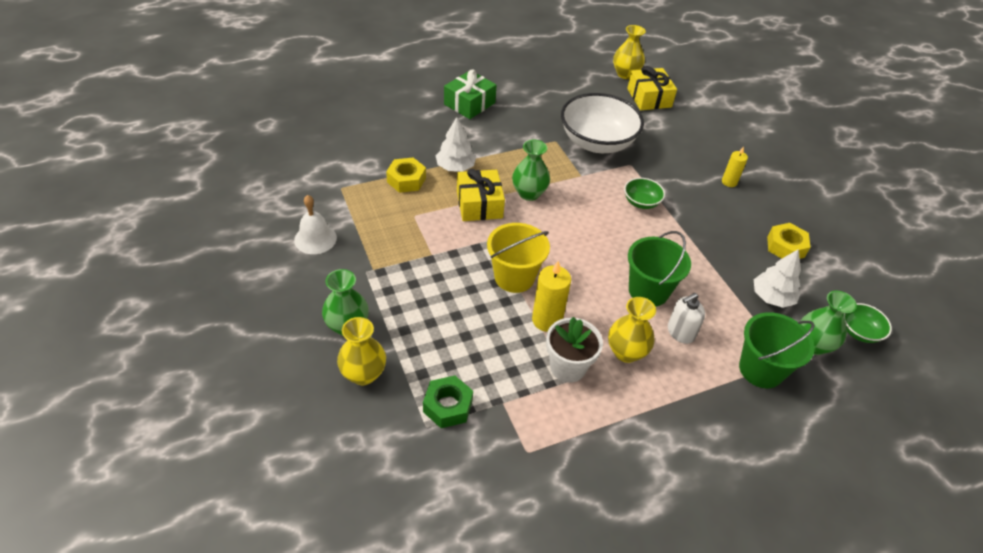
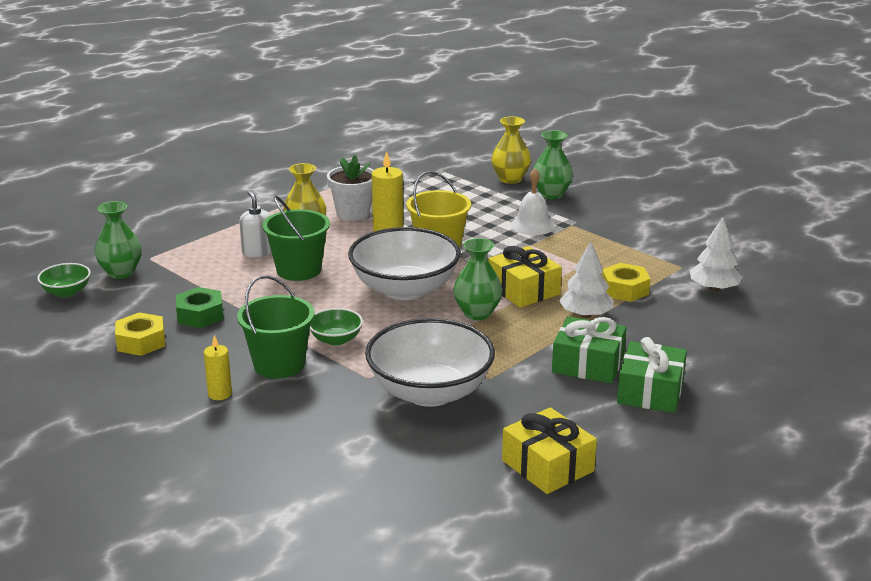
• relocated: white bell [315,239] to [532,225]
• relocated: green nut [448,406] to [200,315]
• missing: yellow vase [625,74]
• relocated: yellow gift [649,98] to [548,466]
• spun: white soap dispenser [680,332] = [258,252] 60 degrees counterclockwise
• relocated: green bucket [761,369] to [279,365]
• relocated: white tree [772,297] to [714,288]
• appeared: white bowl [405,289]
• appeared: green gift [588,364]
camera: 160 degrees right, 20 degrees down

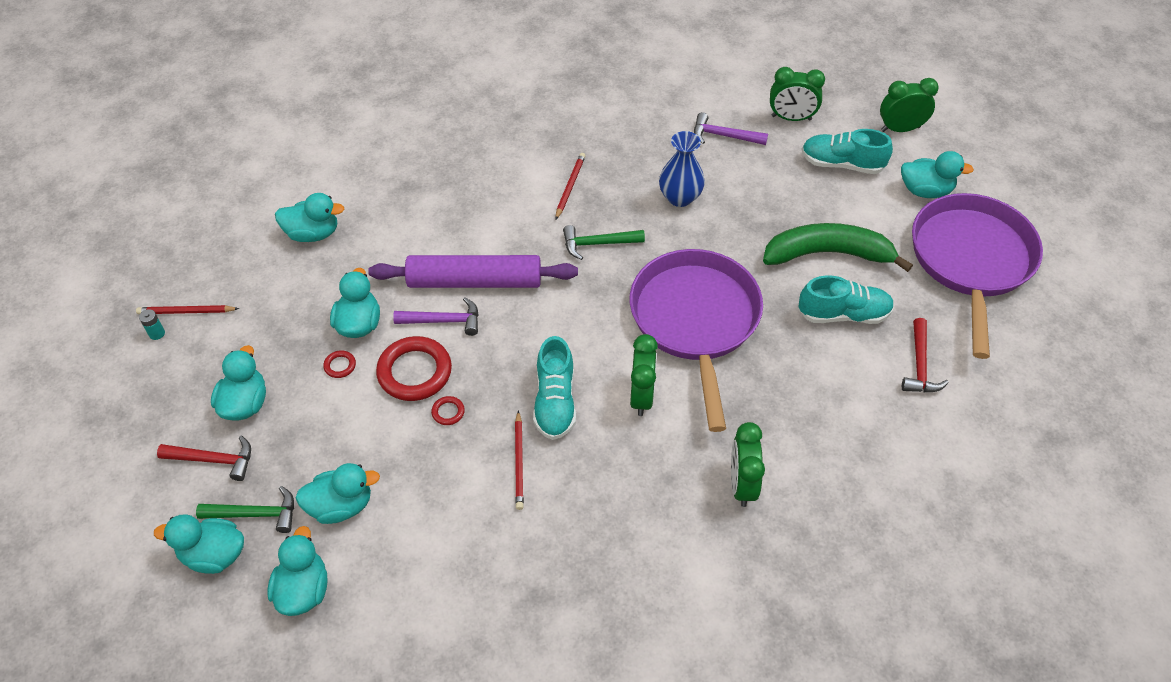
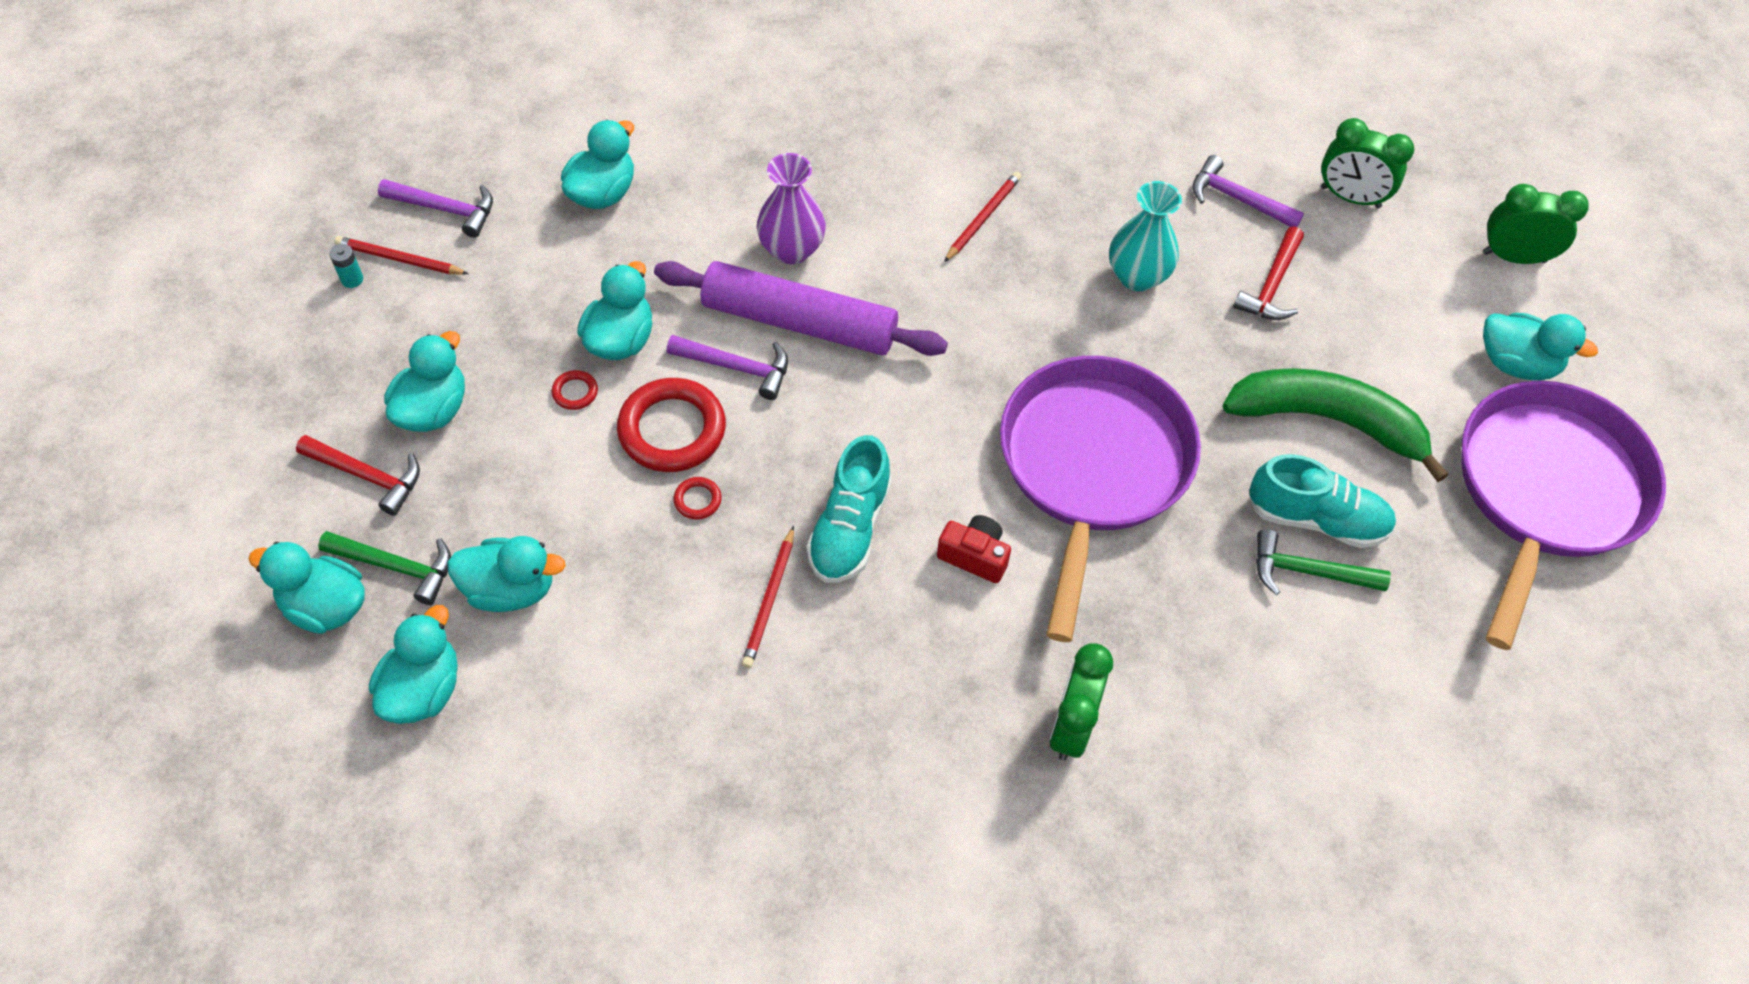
• spun: turquoise duck [313,233] = [602,193] 75 degrees counterclockwise
• relocated: green hammer [598,244] to [1308,572]
• exchanged: green clock [641,396] to red camera [974,556]
• colour: blue vase [680,197] to turquoise vase [1137,276]
• missing: turquoise shoe [842,164]
• relocated: red hammer [920,365] to [1271,285]
• appeared: purple hammer [445,209]
• appeared: purple vase [791,249]
camera: 15 degrees right, 5 degrees up

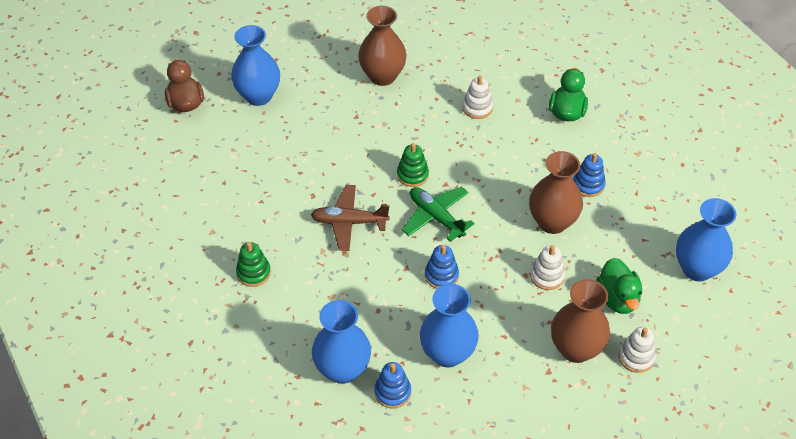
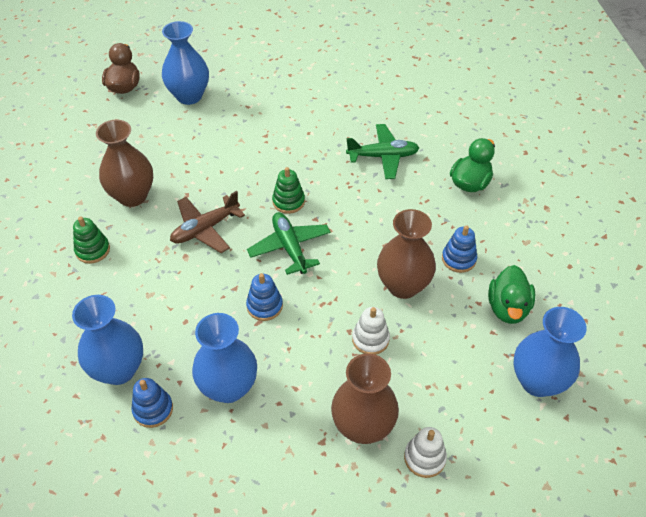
• spun: brown plane [349,222] = [205,229] 60 degrees counterclockwise
• relocated: brown vase [382,76] to [132,196]
• exchanged: white stacking toy [477,108] to green plane [383,156]
• relocated: green duck [617,299] to [507,308]
camera: 20 degrees right, 0 degrees up

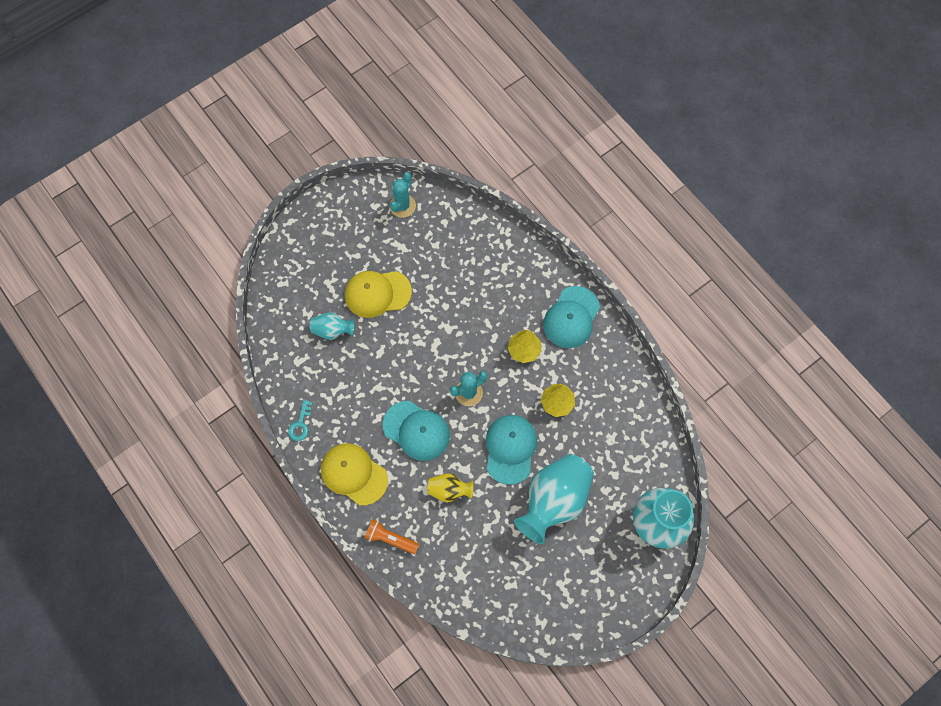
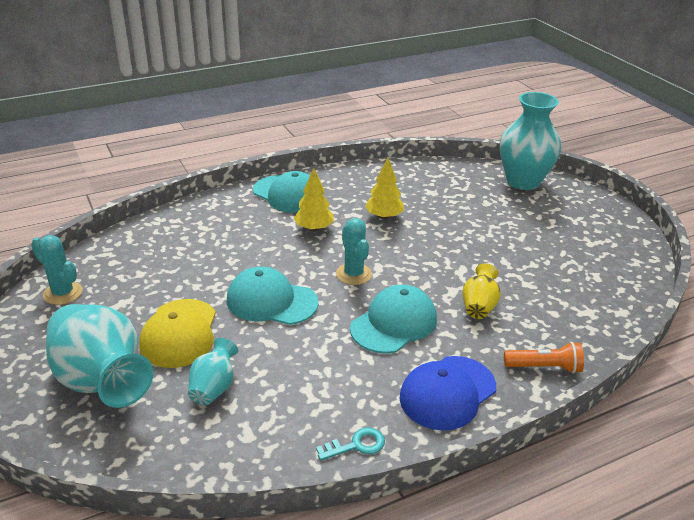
• spun: turquoise key [300,424] = [356,445] 45 degrees counterclockwise
• colour: yellow cap [354,474] to blue cap [447,392]
• spun: orange flashlight [390,539] = [544,367] 120 degrees counterclockwise
• relocated: turquoise cap [510,449] to [271,301]
• relocated: turquoise vase [554,501] to [102,381]
camera: 80 degrees left, 35 degrees down

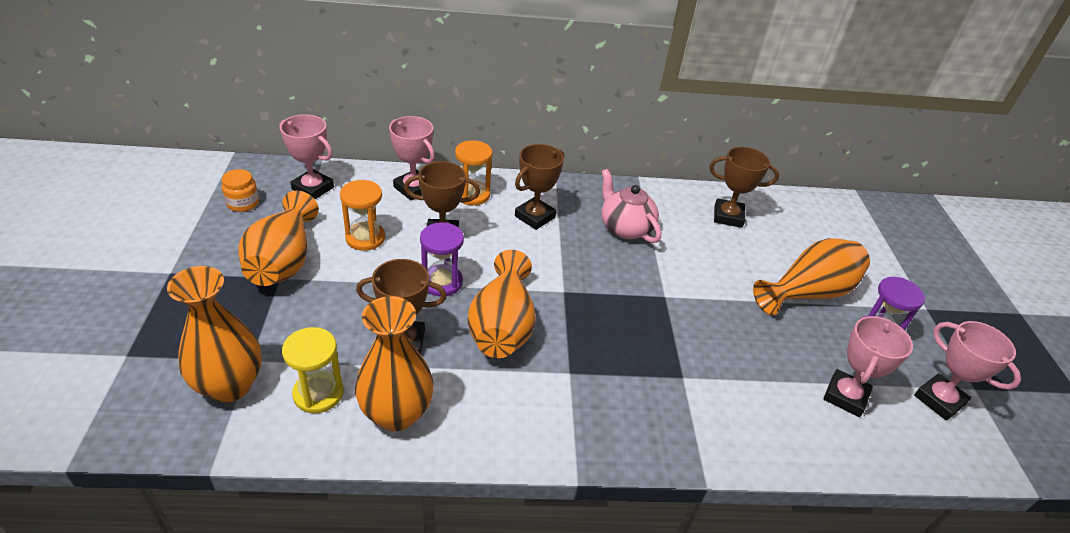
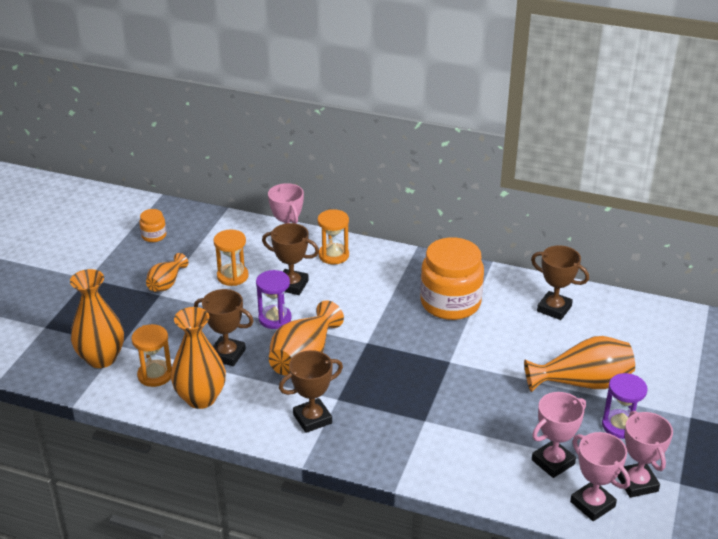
• size: orange vase [283,261] = [166,283] x0.58
• relocated: pink trophy [313,188] to [592,504]
• colour: yellow hourglass [318,393] to orange hourglass [155,375]
• relocated: brown trophy [535,217] to [312,419]
• exchanged: pink teapot [625,228] to orange jar [450,303]
camera: 25 degrees right, 5 degrees down

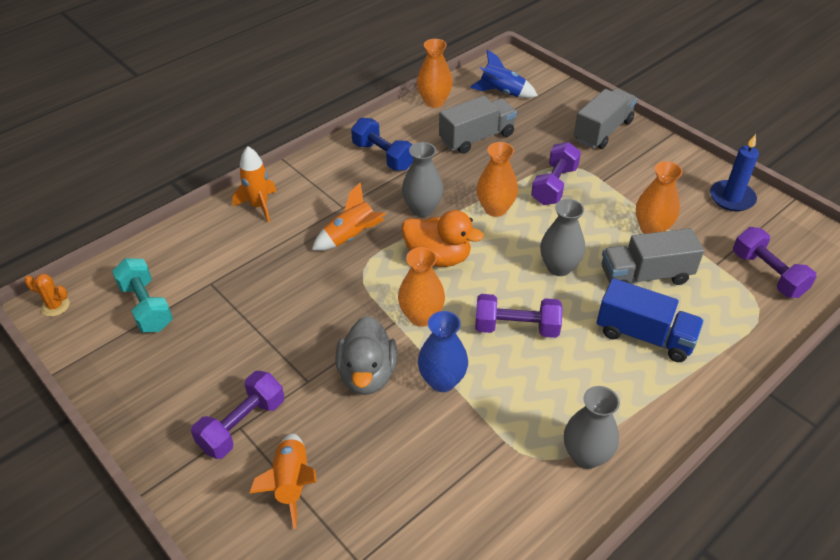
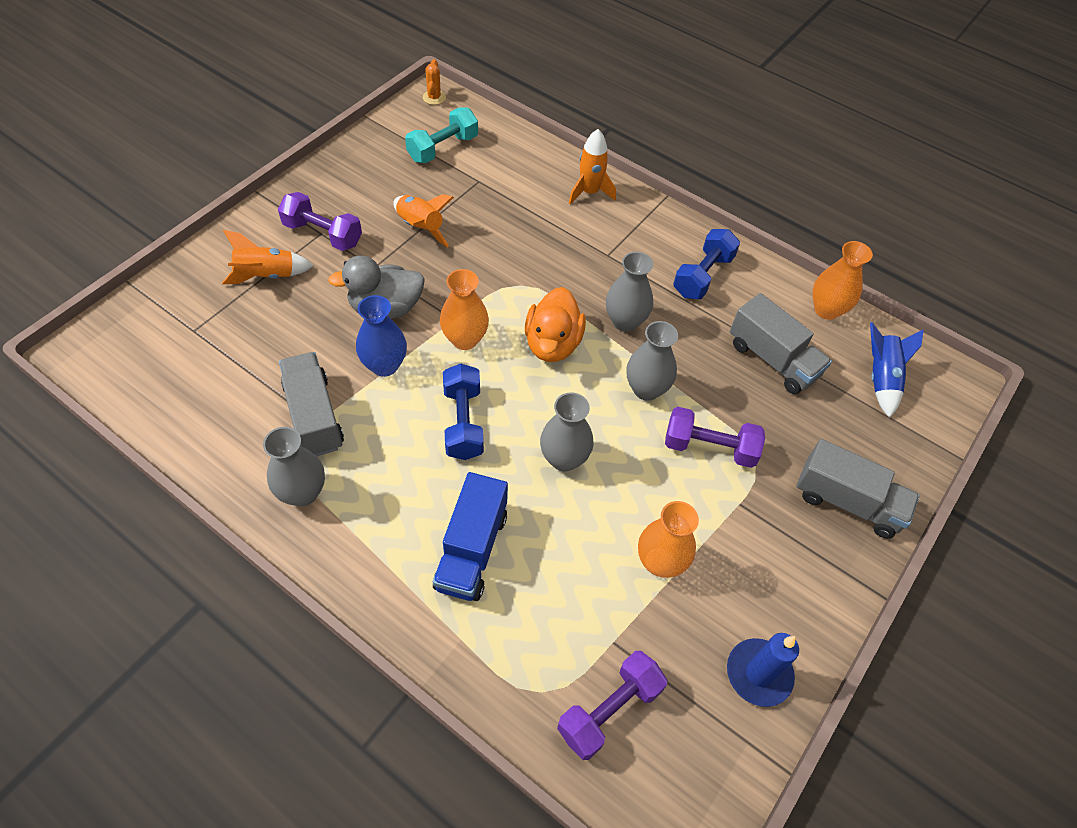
• relocated: orange rocket [351,237] to [420,228]
• colour: purple dumbbell [516,328] to blue dumbbell [463,422]
• colour: orange vase [495,209] to grey vase [646,389]
• relocated: grey truck [645,276] to [314,416]
camera: 75 degrees right, 10 degrees up

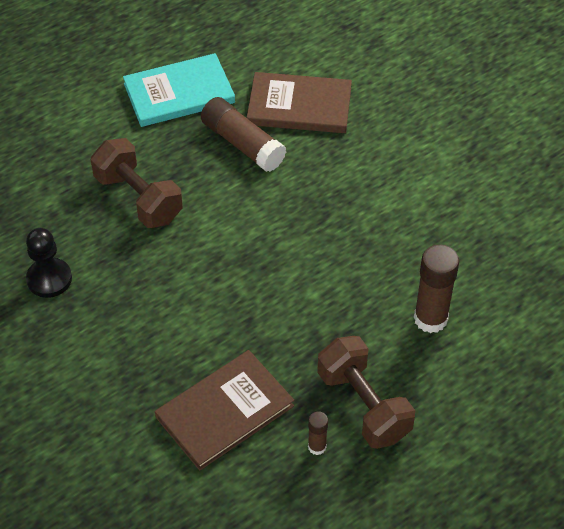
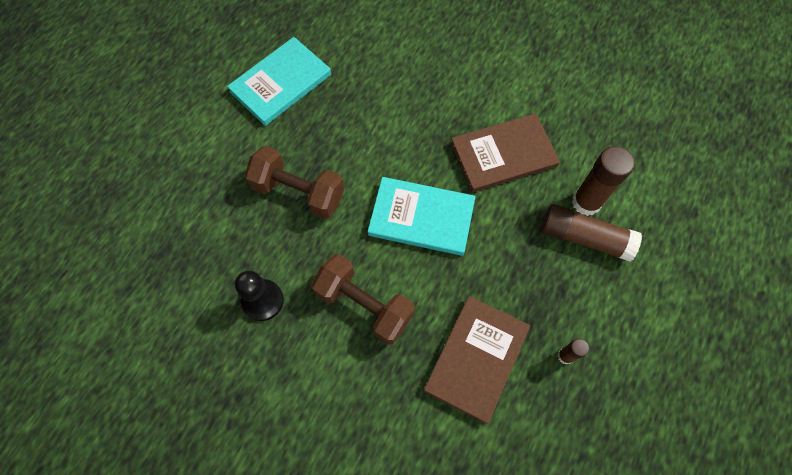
• relocated: brown glue stick [242,144] to [584,237]
• relocated: brown book [299,106] to [503,154]
• relocated: brown dumbbell [363,405] to [364,305]
• appeared: turquoise book [421,217]
camera: 25 degrees left, 15 degrees up

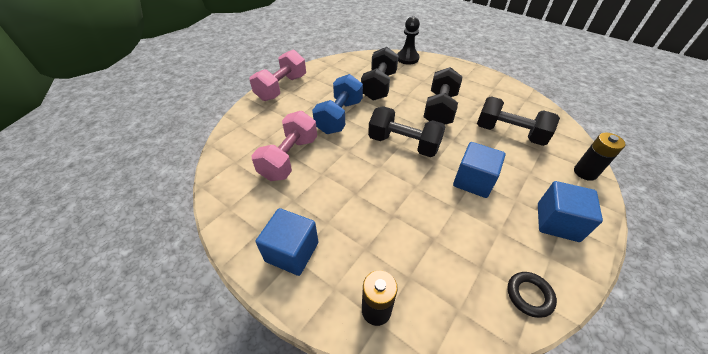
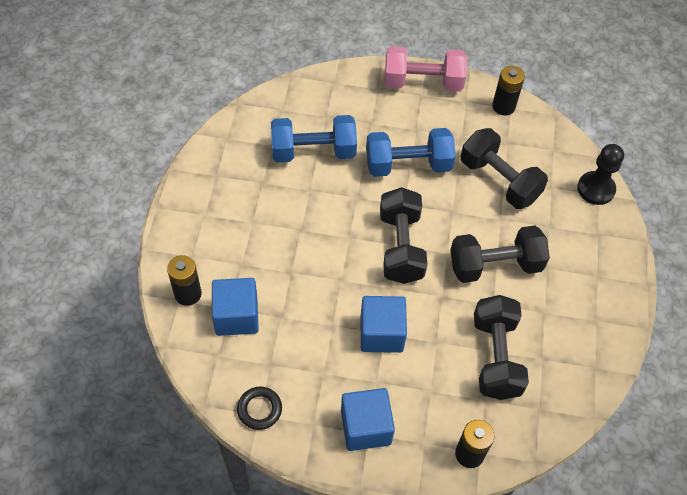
• colour: pink dumbbell [289,158] to blue dumbbell [313,152]
• relocated: blue cube [292,252] to [236,316]
• spun: black dumbbell [379,86] = [499,180] 60 degrees clockwise
• appeared: black battery [503,106]
camera: 60 degrees right, 10 degrees up

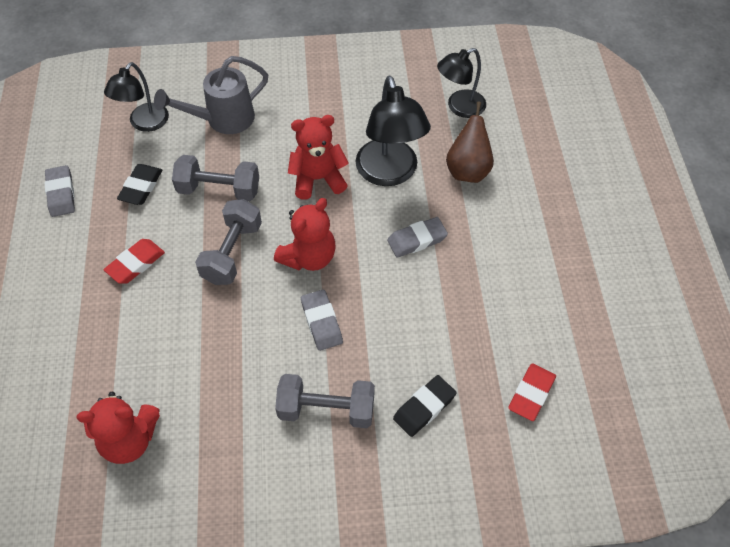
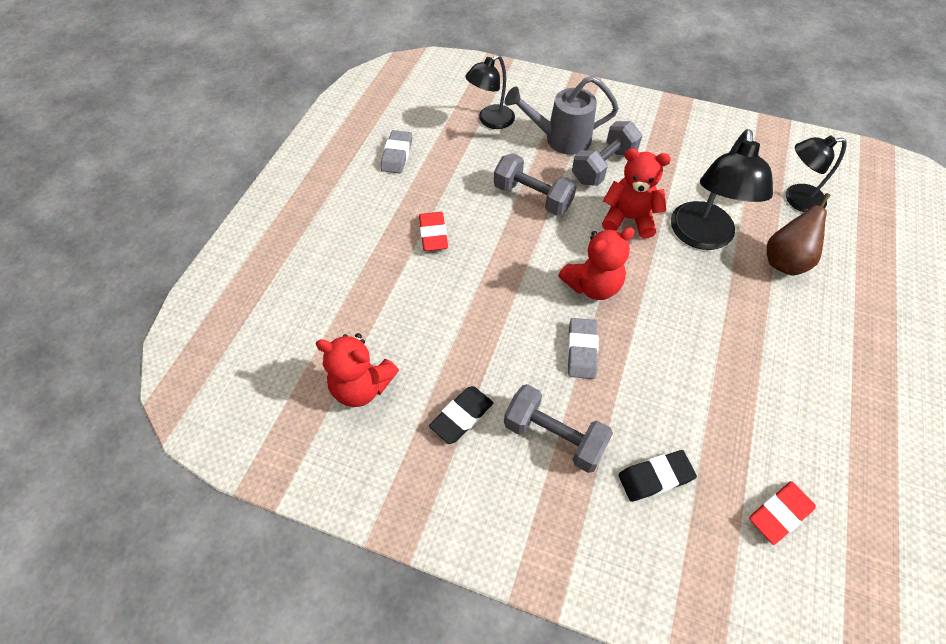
• spun: red eraser [135,264] = [433,234] 75 degrees counterclockwise
• relocated: black eraser [141,187] to [462,416]
• relocated: grey dumbbell [232,253] to [603,166]
• missing: grey eraser [417,240]
camera: 25 degrees right, 0 degrees up

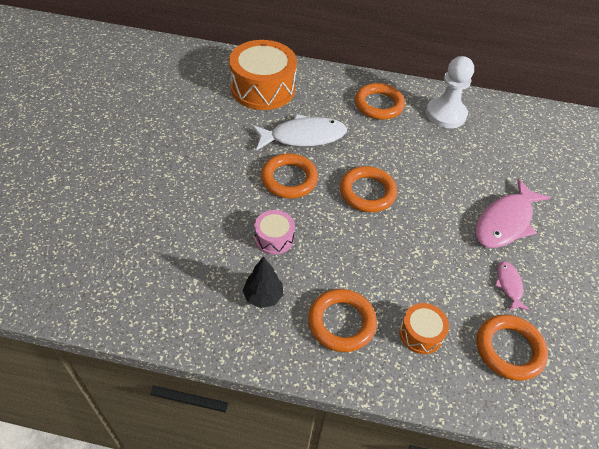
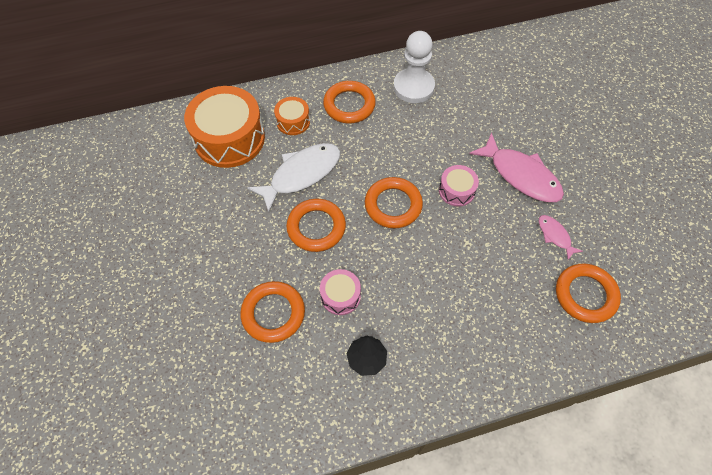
• relocated: orange ring [341,322] to [273,313]
• relocated: orange drum [421,333] to [293,121]
• spun: pink fish [505,222] = [521,175] 60 degrees counterclockwise
• appeared: pink drum [456,191]
camera: 25 degrees left, 10 degrees up

